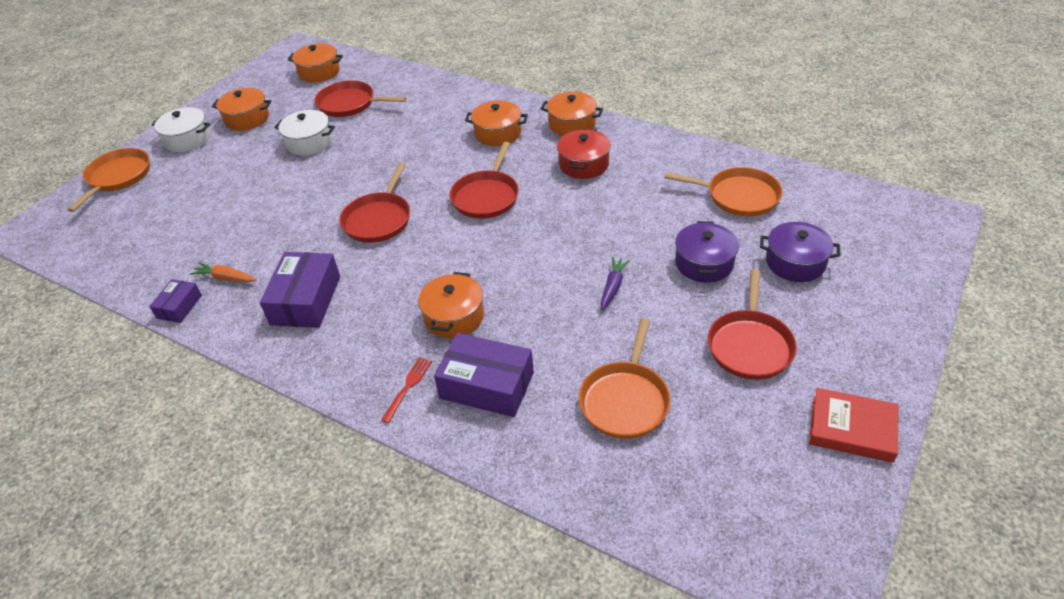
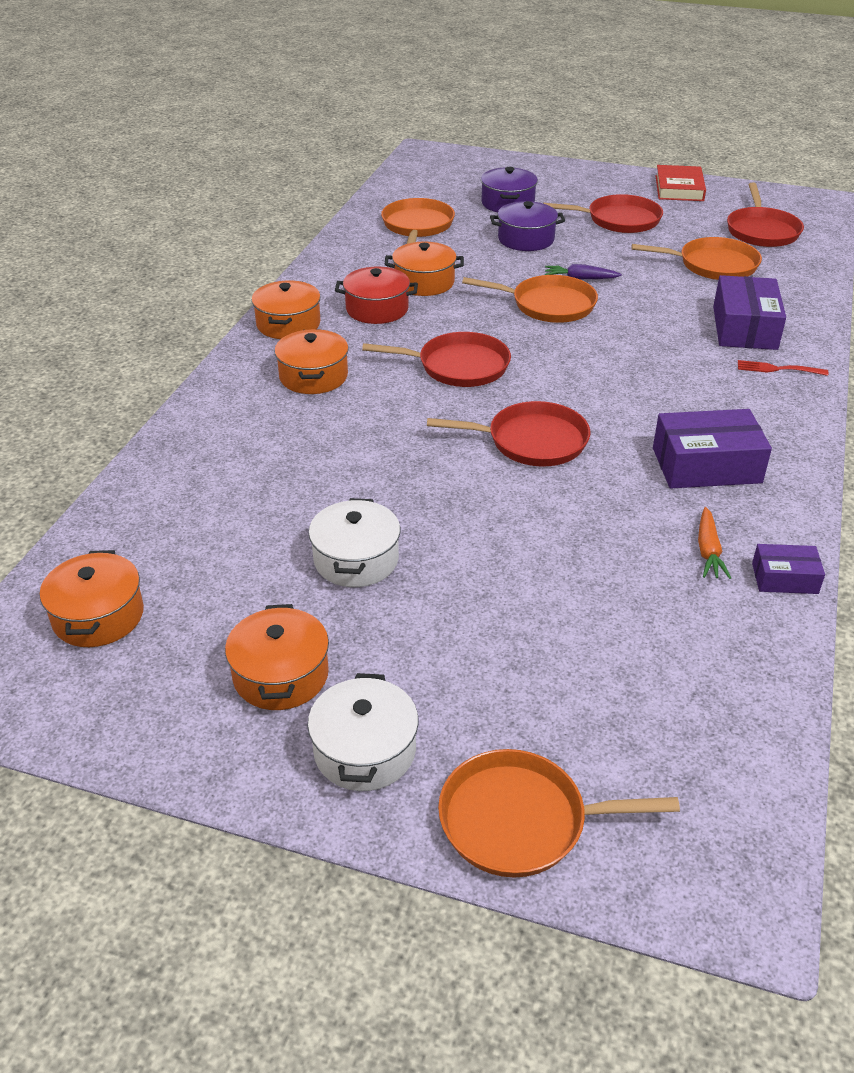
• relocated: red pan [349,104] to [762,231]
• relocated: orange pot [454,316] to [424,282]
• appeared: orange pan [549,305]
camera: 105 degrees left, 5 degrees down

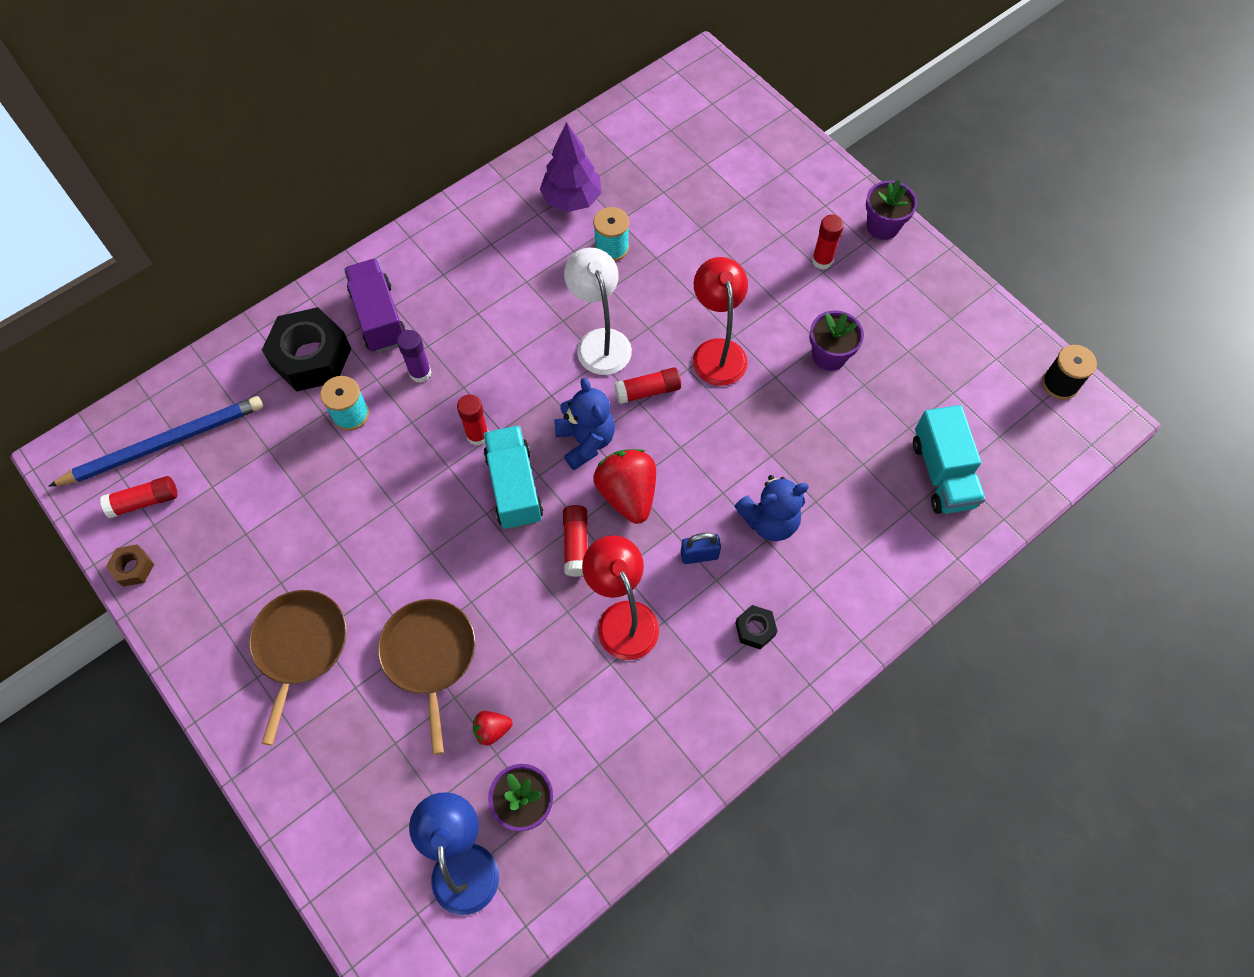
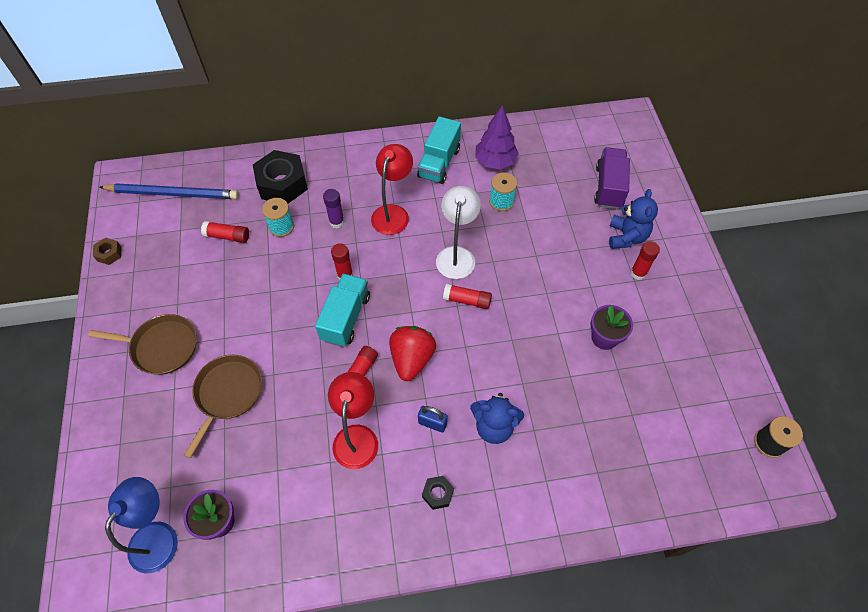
• relocated: red glue stick [144,501] to [227,236]
• spun: brown pan [300,646] = [161,347] 60 degrees clockwise
• relocated: purple truck [379,317] to [608,187]
• missing: red strawberry [492,730]
• relocated: blue teddy bear [585,441] to [626,237]
• relocated: red lamp [717,351] to [393,213]
• missing: purple flower pot [882,226]
• relocated: turquoise truck [942,473] to [439,163]
camera: 30 degrees right, 5 degrees down

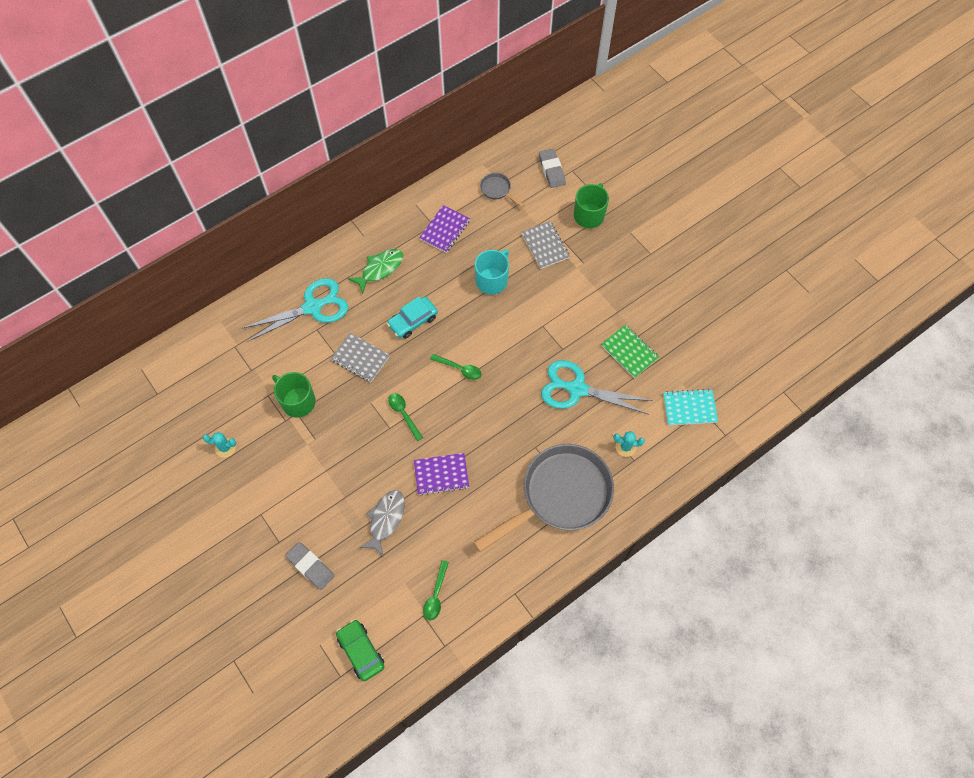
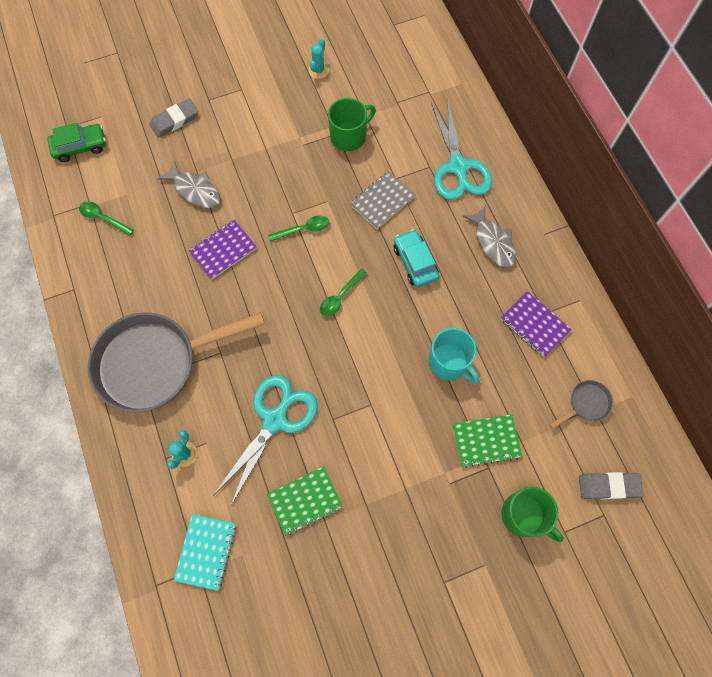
• colour: green fish [380,269] to grey fish [493,242]
• spun: purple notebook [441,474] = [223,250] 45 degrees clockwise
• spun: grey pan [560,495] = [155,363] 90 degrees clockwise
• colour: grey notebook [545,246] to green notebook [486,441]
camera: 105 degrees right, 5 degrees up

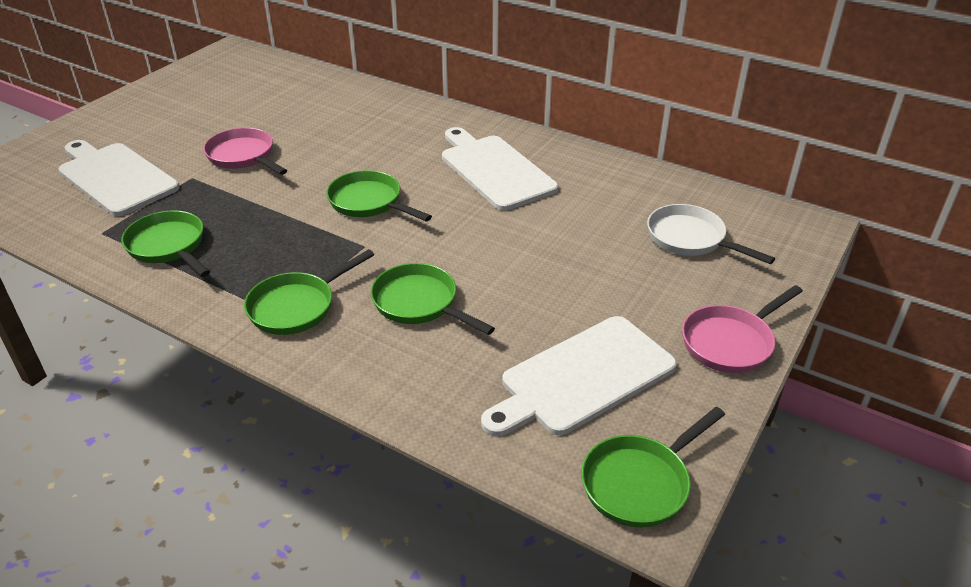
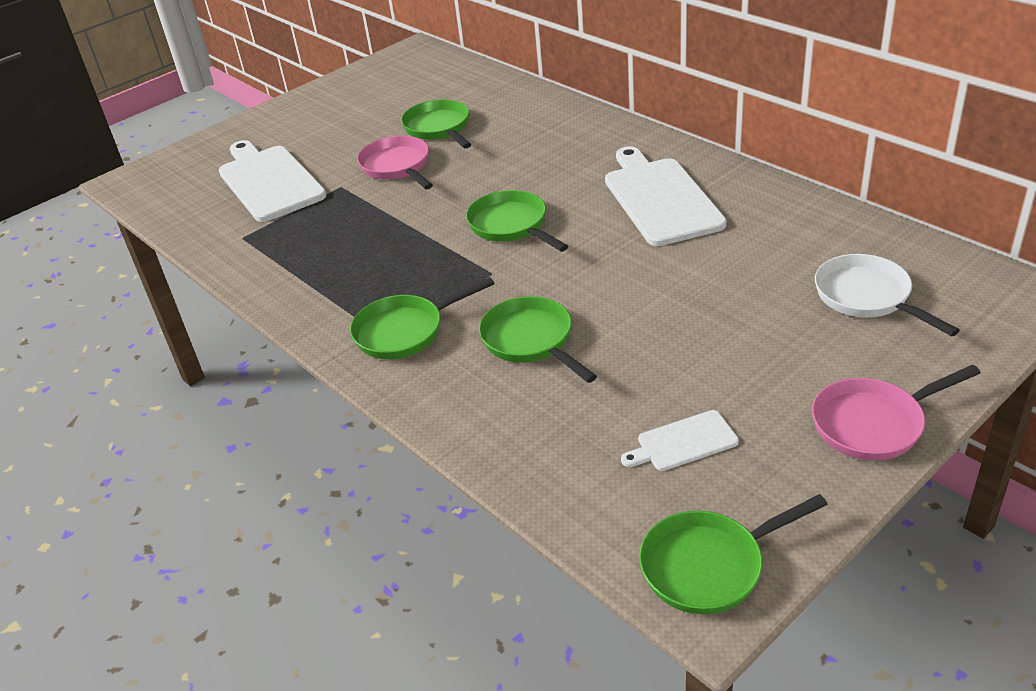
• relocated: green pan [168,246] to [439,128]
• size: white cutting board [583,377] = [683,442] x0.49
camera: 20 degrees right, 0 degrees up

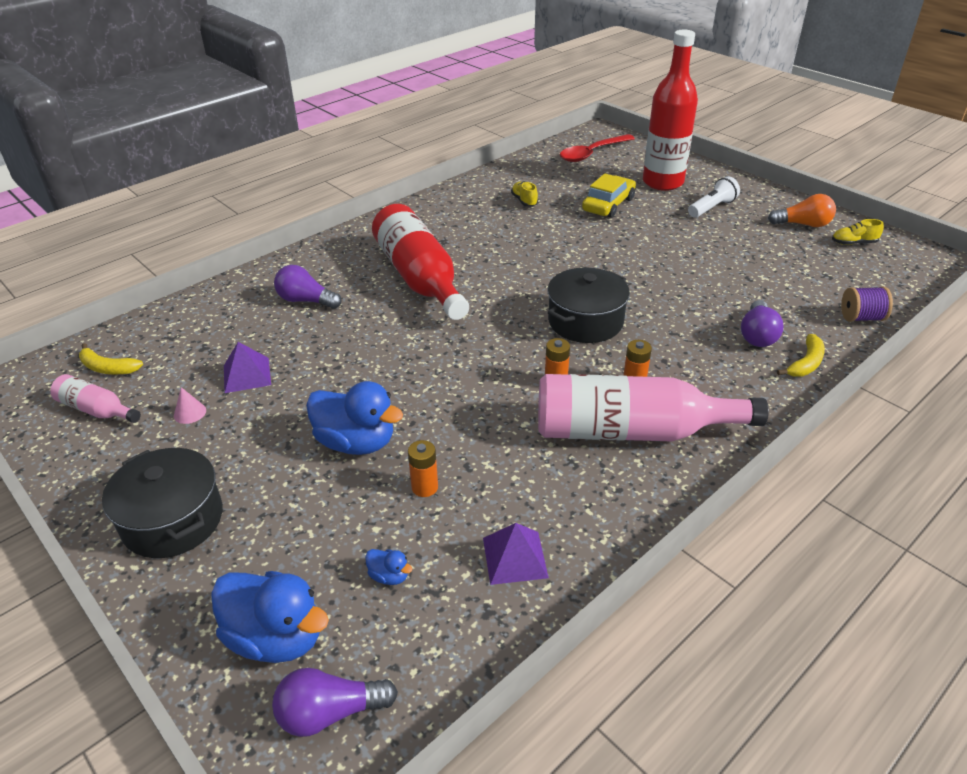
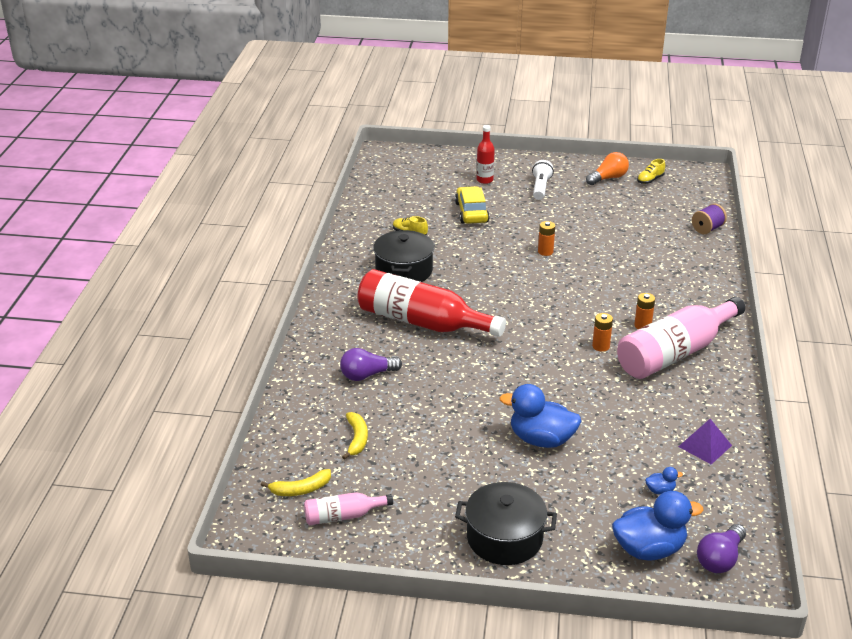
• missing: pink cone [190,413]
• missing: purple pyramid [247,375]
• spun: blue duck [356,442] = [541,439] 150 degrees counterclockwise
• relocated: orange battery [424,487] to [545,251]
• relocated: black pot [585,321] to [404,271]
• missing: red spoon [592,153]
• size: red bottle [662,182] = [484,180] x0.48
• missing: purple light bulb [757,335]
• relocated: yellow banana [806,363] to [357,439]
camera: 40 degrees left, 5 degrees down

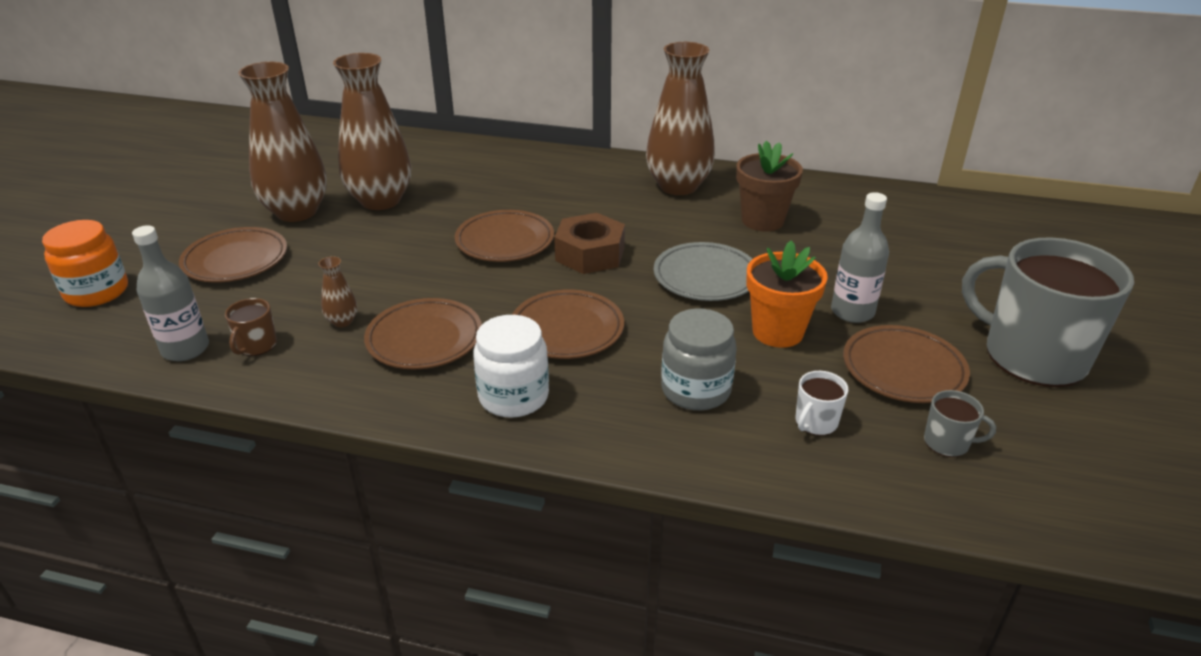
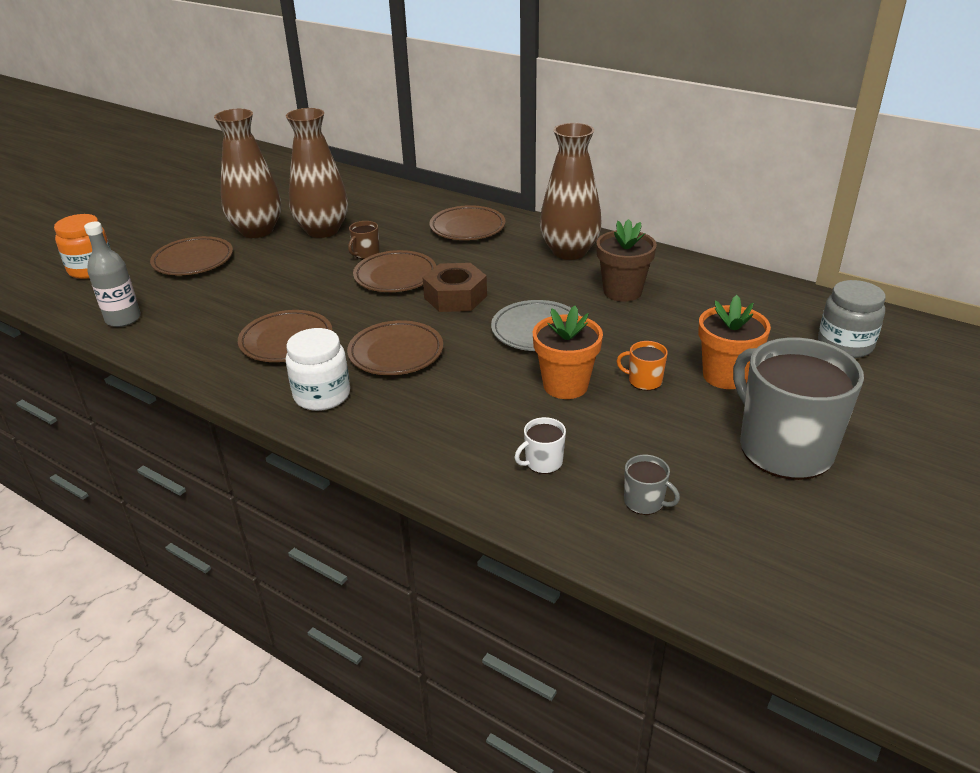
• relocated: brown mug [256,345] to [366,253]
• missing: brown vase [342,321]
• relocated: grey jar [695,390] to [845,345]
• exchanged: grey bottle [852,312] to orange mug [644,381]
• relocated: brown plate [903,369] to [467,228]
• appeared: orange flower pot [725,376]
camera: 20 degrees right, 0 degrees up

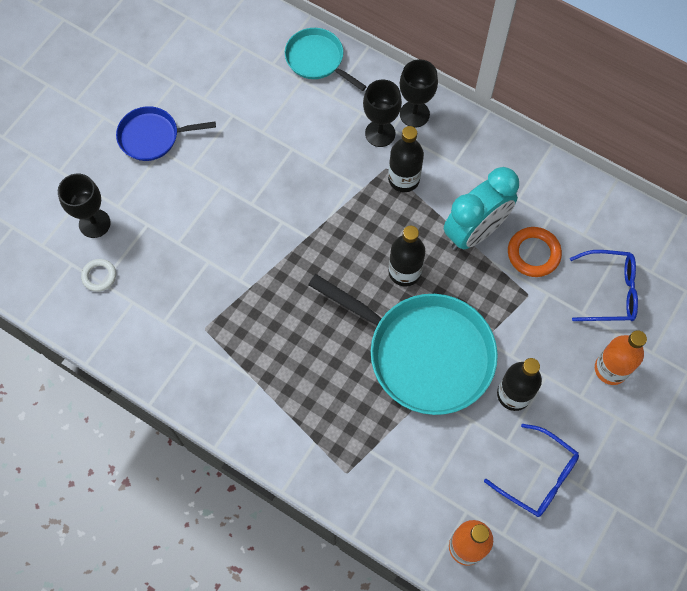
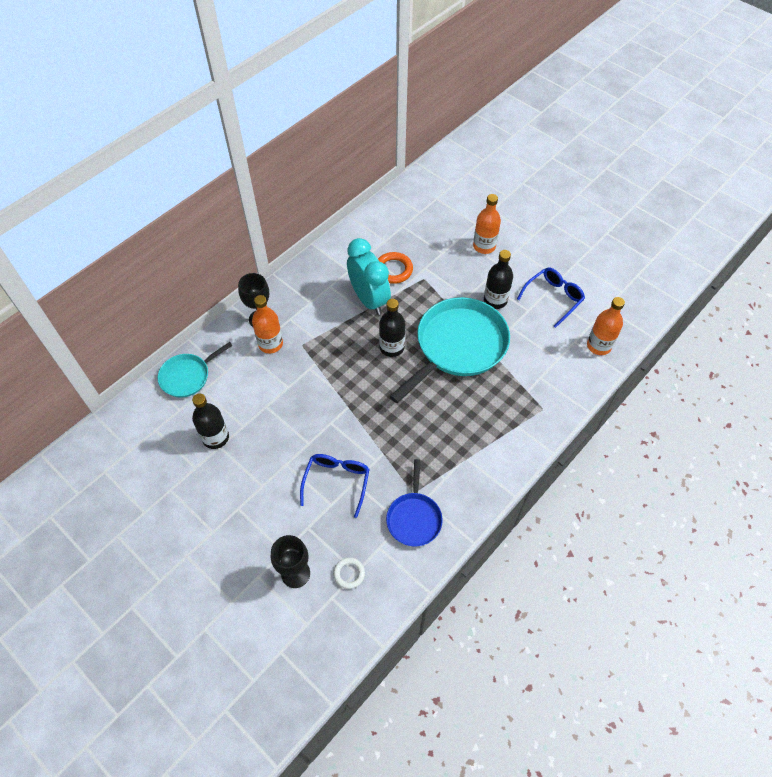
• relocated: blue pan [152,137] to [414,518]
• exchanged: black goblet [380,133] to orange bottle [270,344]
• relocated: black bottle [404,179] to [215,438]
• relocated: blue glasses [610,291] to [337,481]
camera: 80 degrees left, 10 degrees down

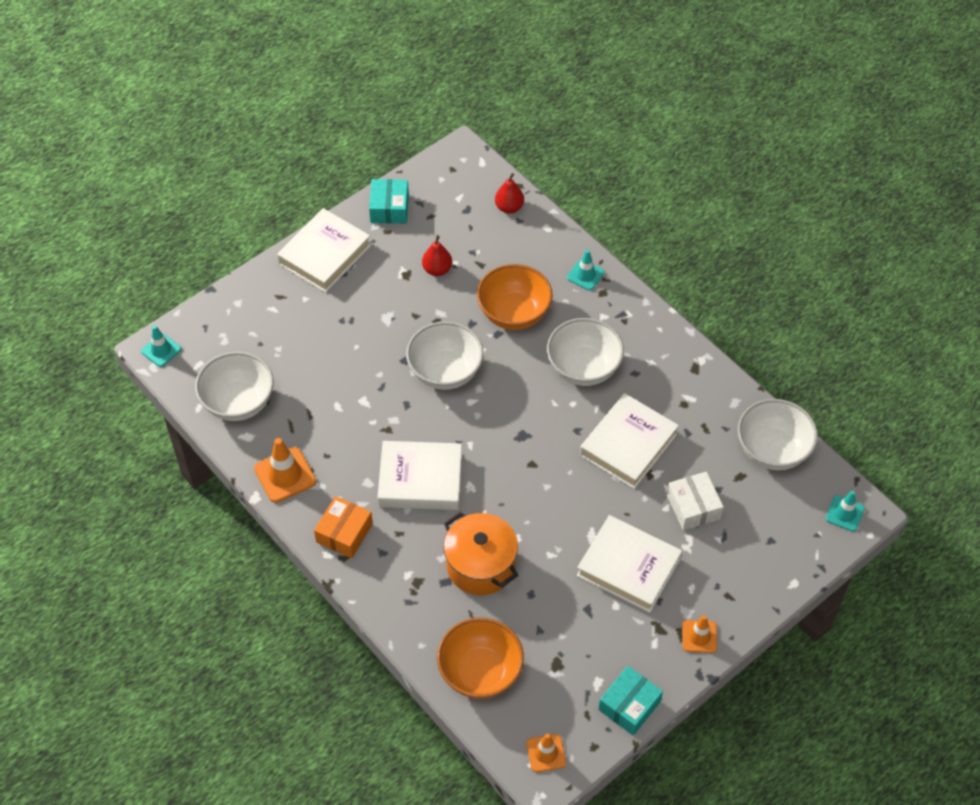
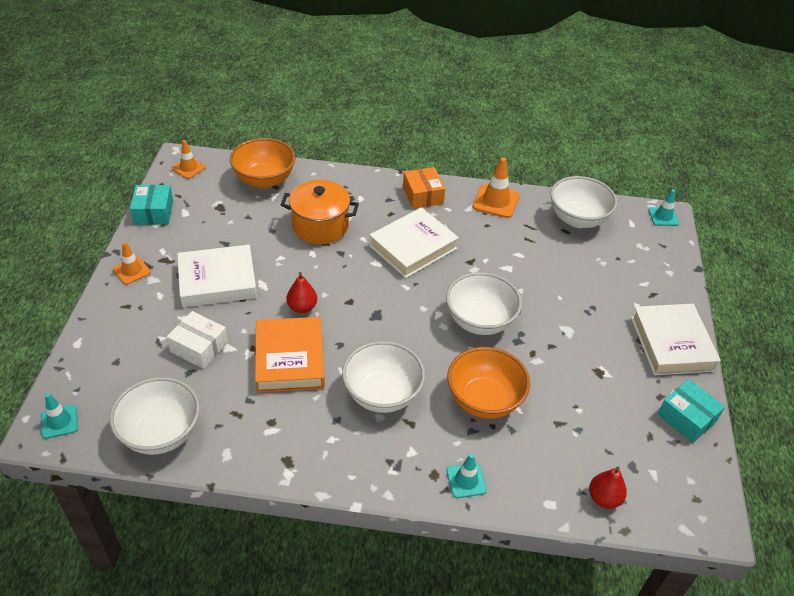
• relocated: red pear [437,269] to [302,307]
• colour: white book [628,445] to orange book [290,359]
camera: 135 degrees right, 10 degrees down

